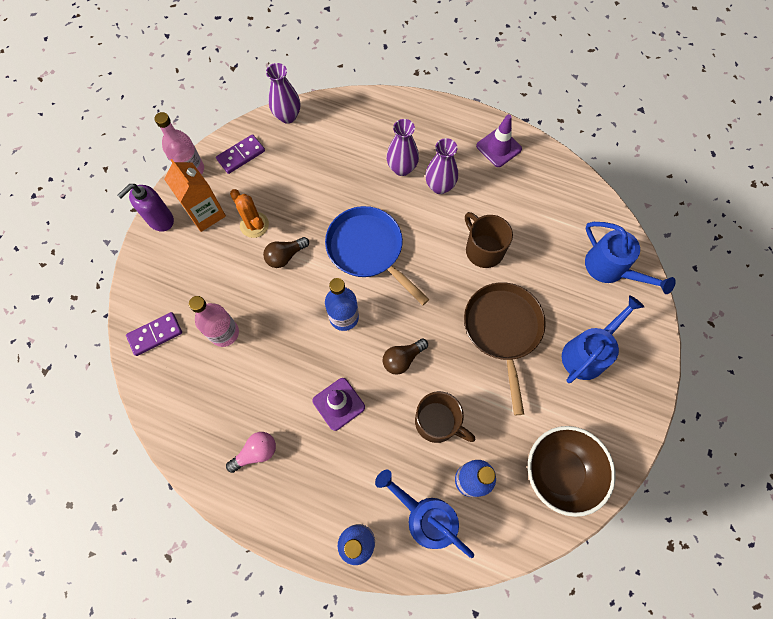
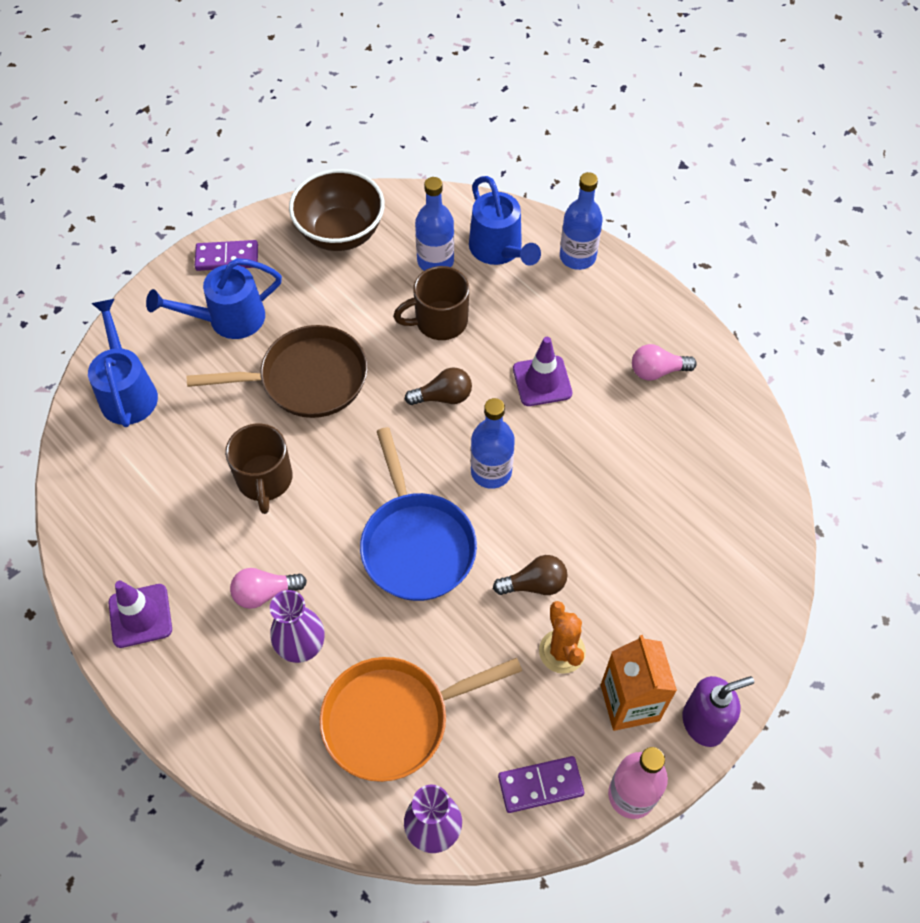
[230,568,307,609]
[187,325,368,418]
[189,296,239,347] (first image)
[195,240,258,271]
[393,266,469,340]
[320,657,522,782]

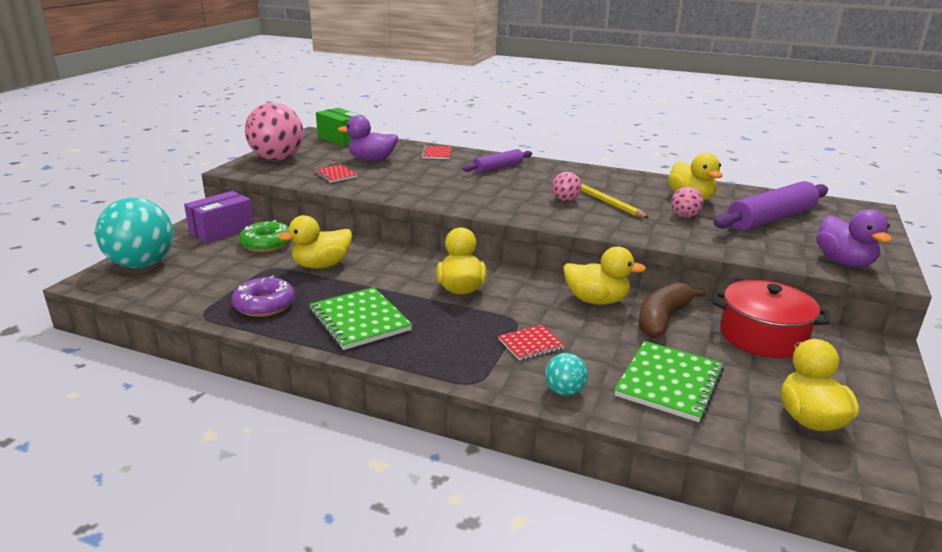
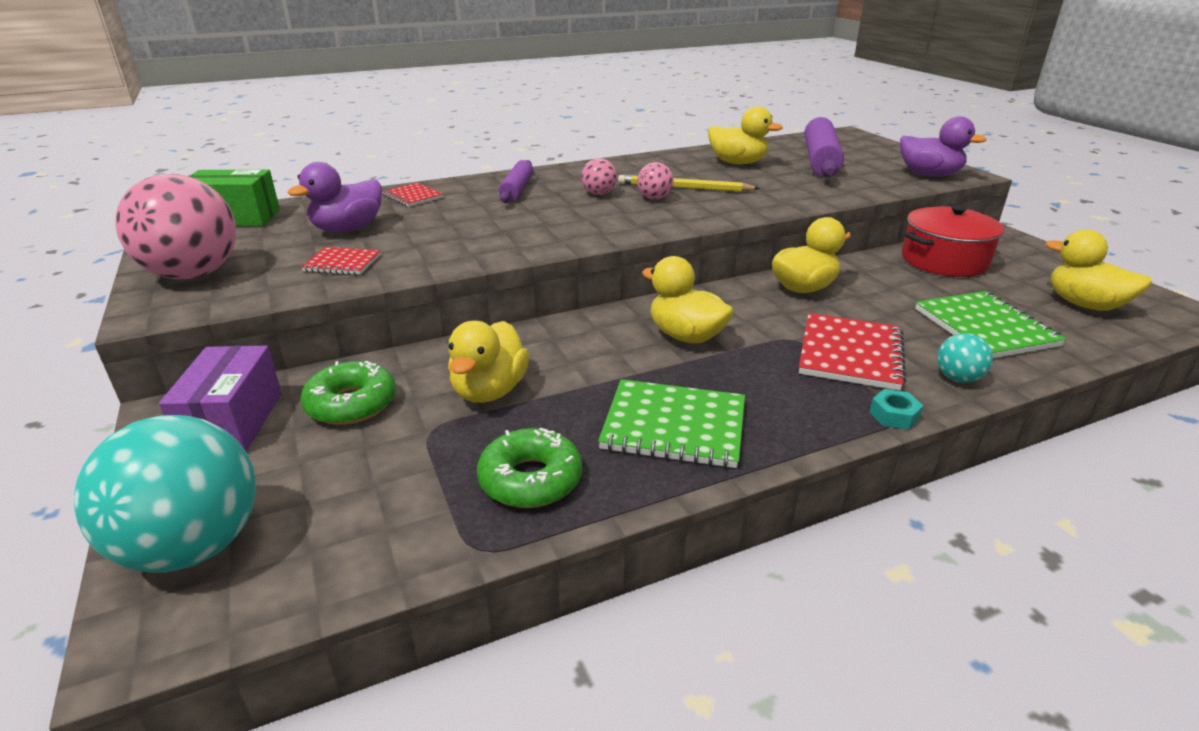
[581,158,617,195]
[477,428,582,508]
[639,282,706,338] (first image)
[799,313,906,391]
[869,389,923,430]

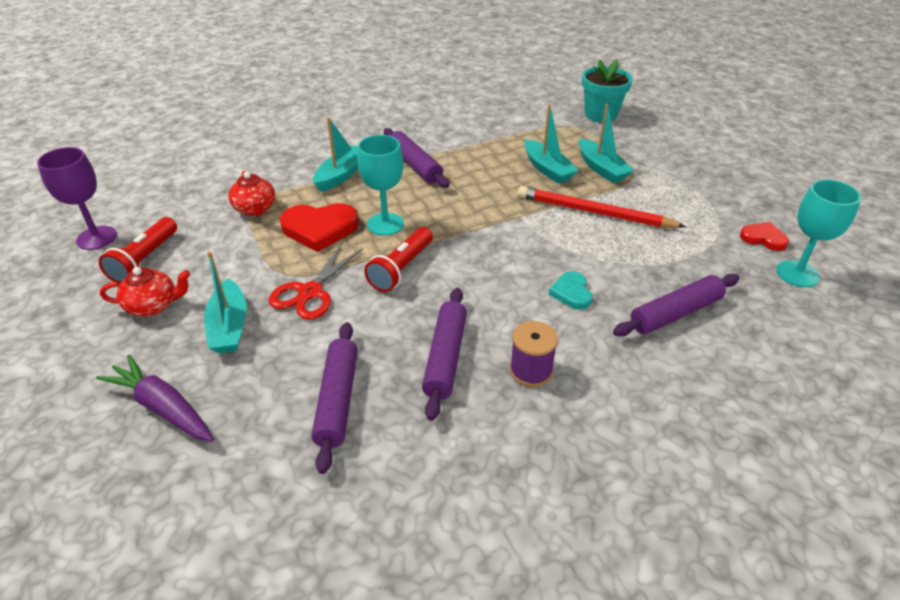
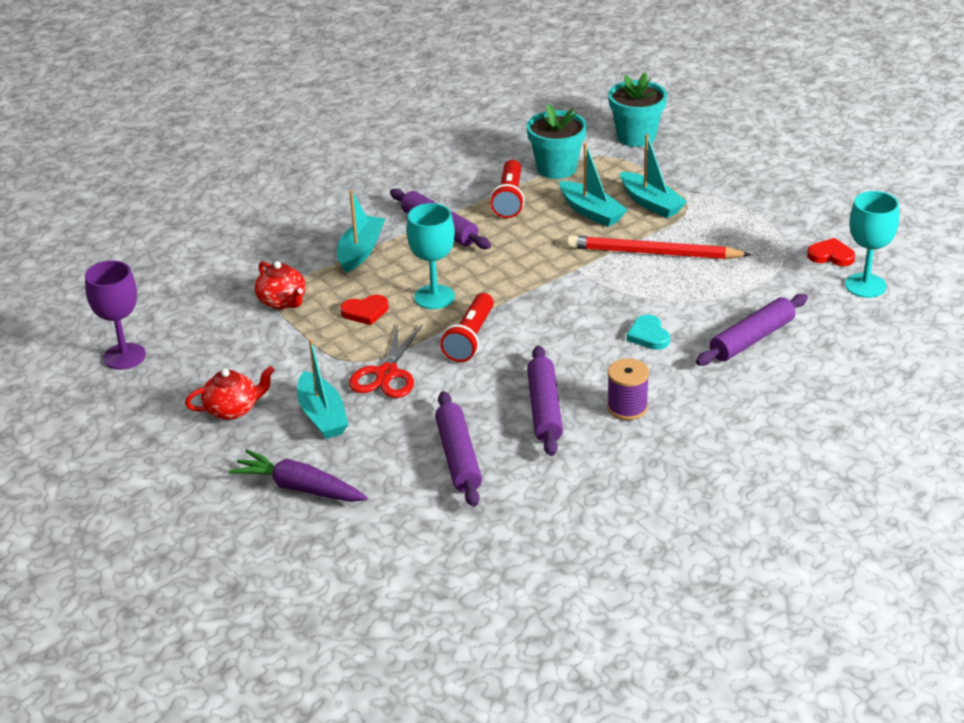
[341,294,389,325]
[490,160,525,218]
[527,104,587,179]

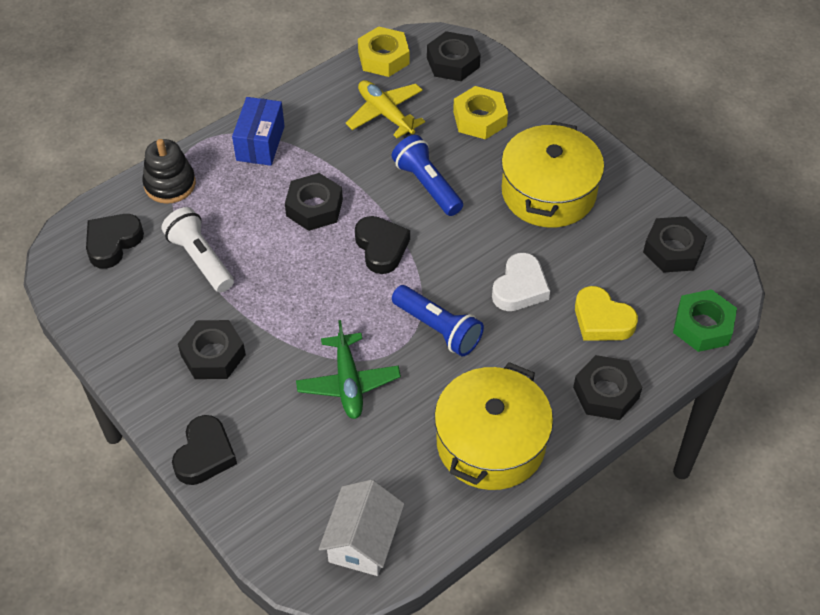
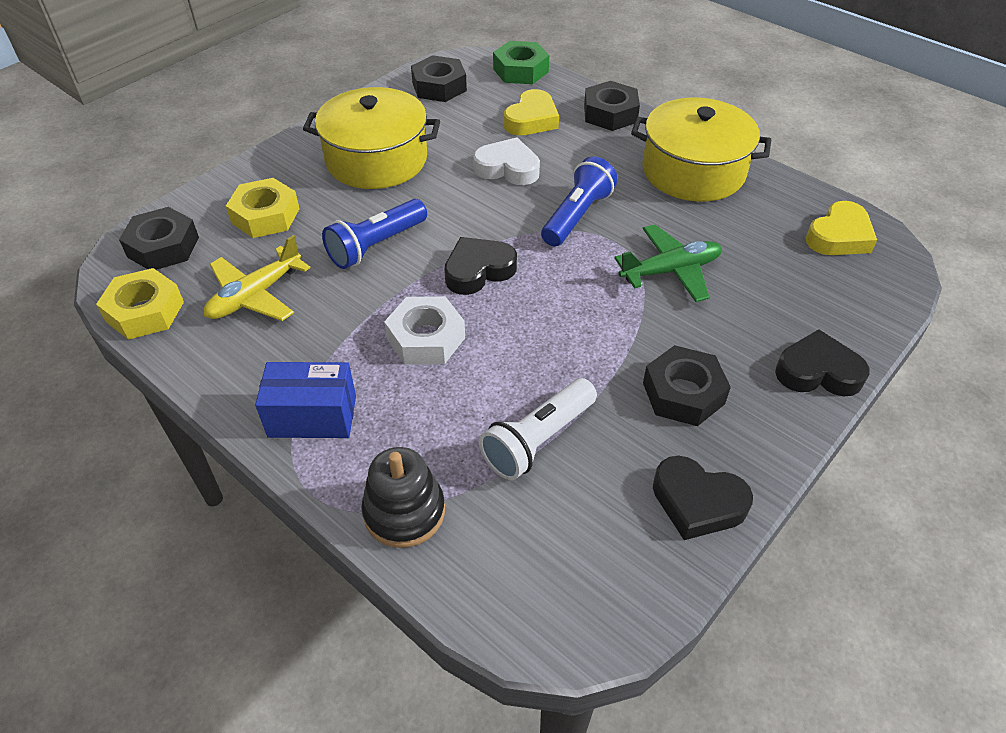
[384,296,465,365]
[653,456,753,540]
[806,201,877,255]

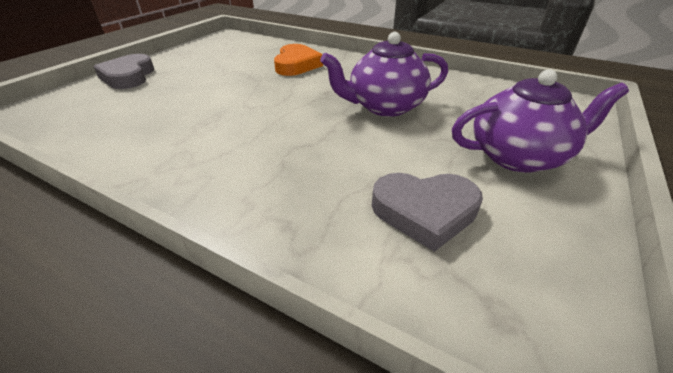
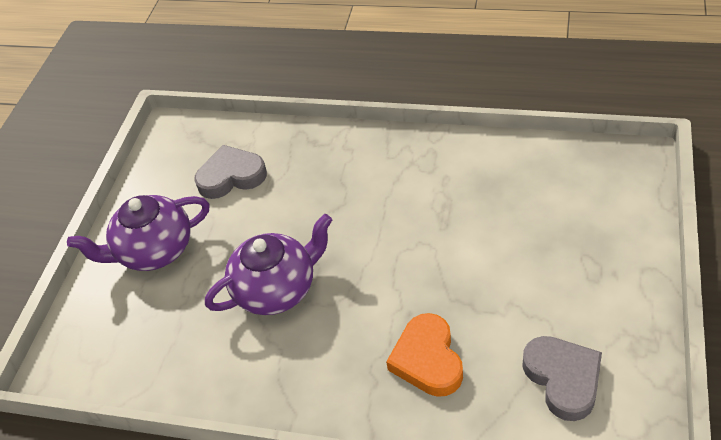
[522,336,602,421]

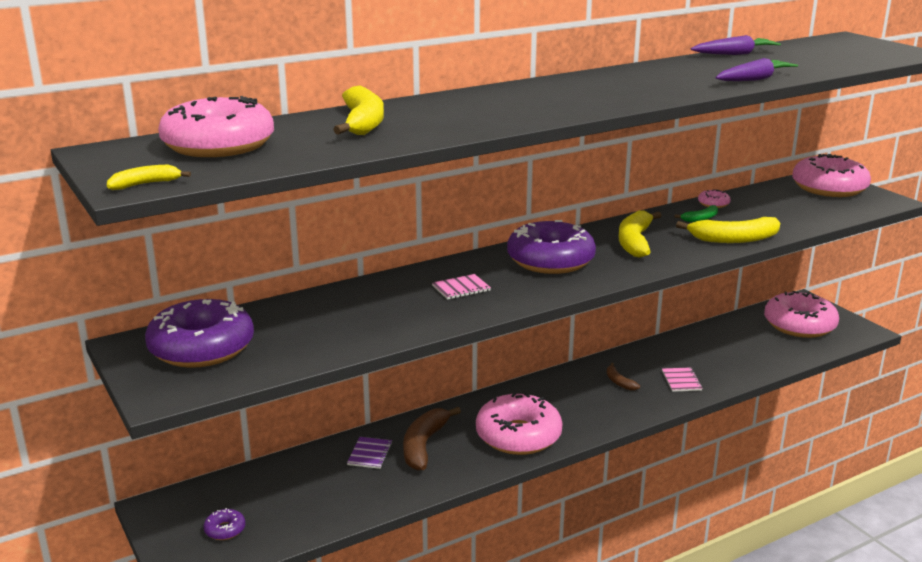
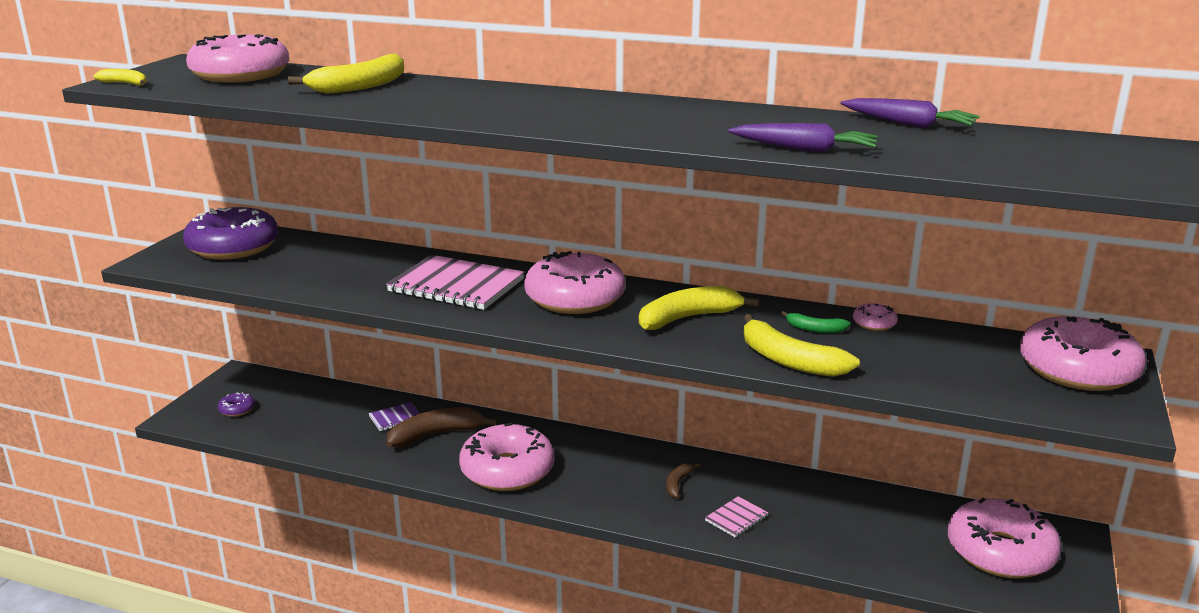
[524,251,625,314]
[386,255,524,310]

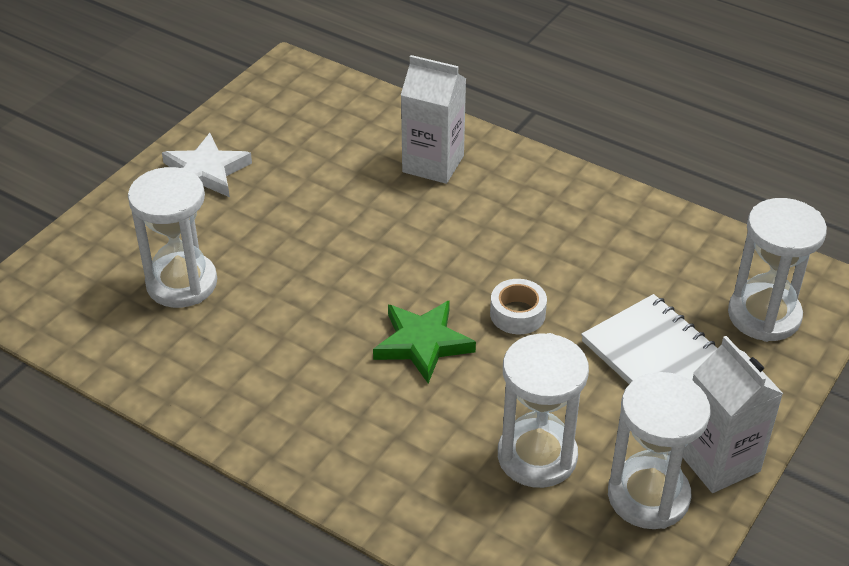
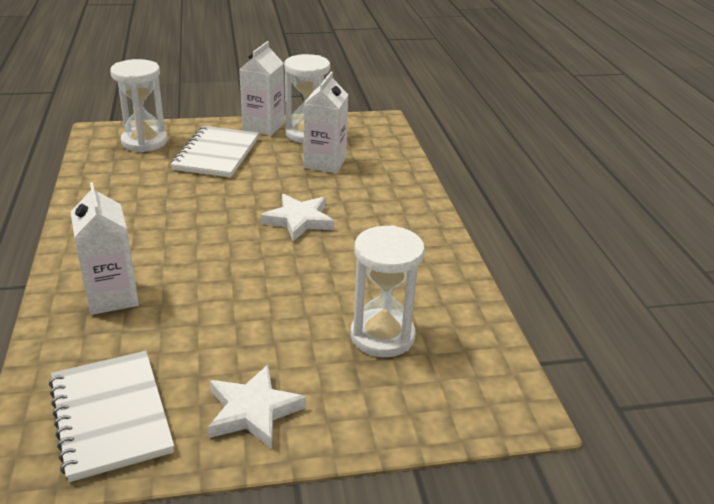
[490,279,547,334] (first image)
[261,194,334,242]
[303,72,348,173]
[49,351,174,482]

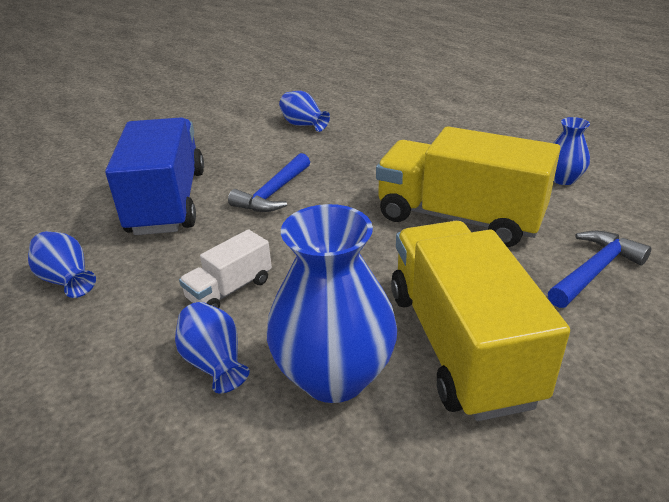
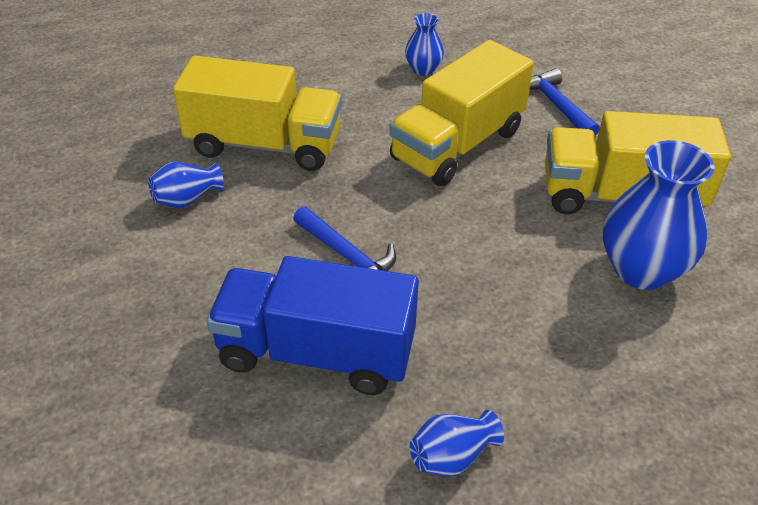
[179,229,272,308] (first image)
[175,302,250,393] (first image)
[173,56,342,171]

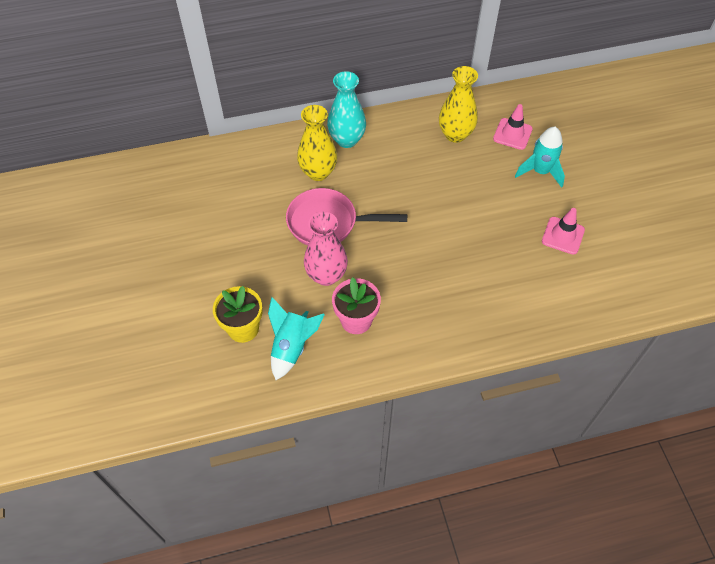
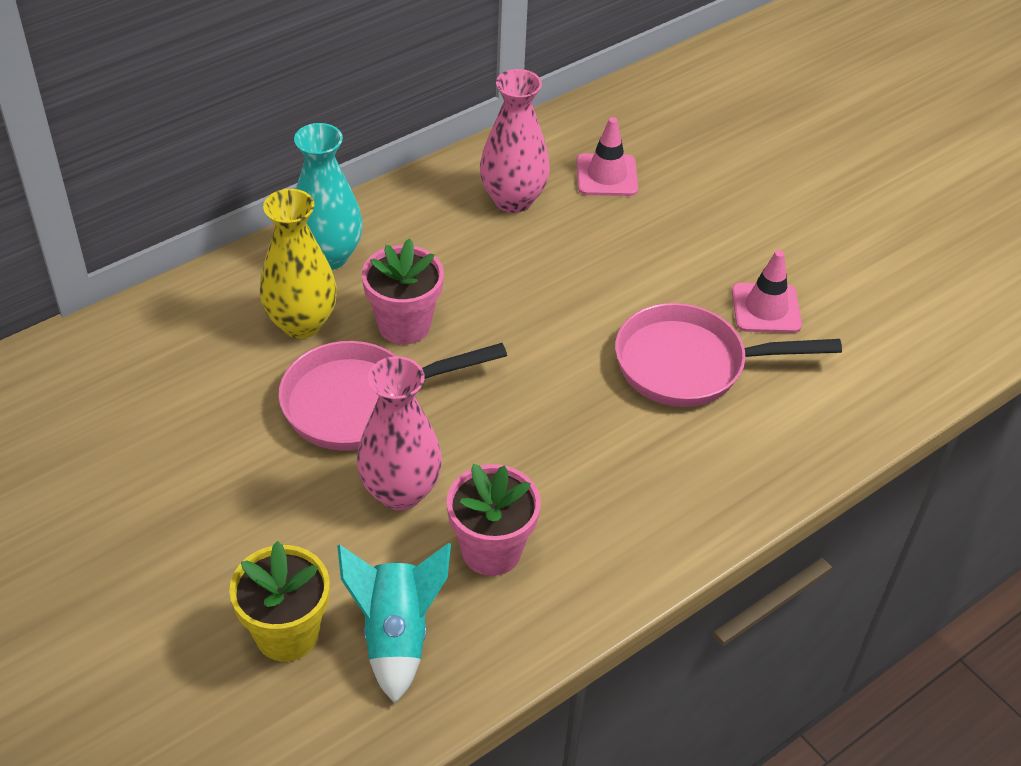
[480,69,550,213]
[515,127,565,188] (first image)
[362,238,444,344]
[615,303,842,407]

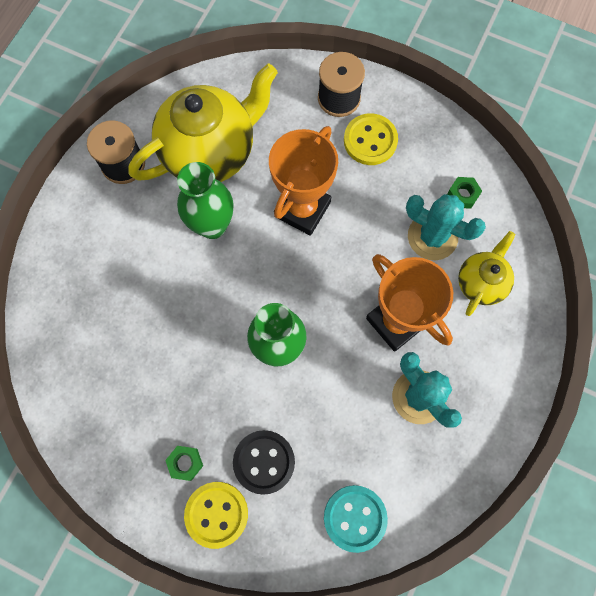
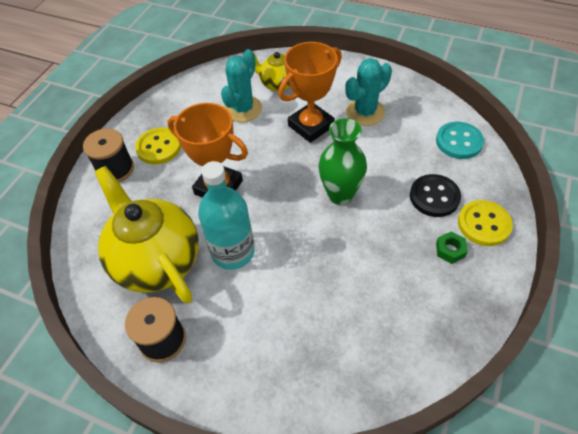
[198,161,255,270]
[447,177,482,209] (first image)

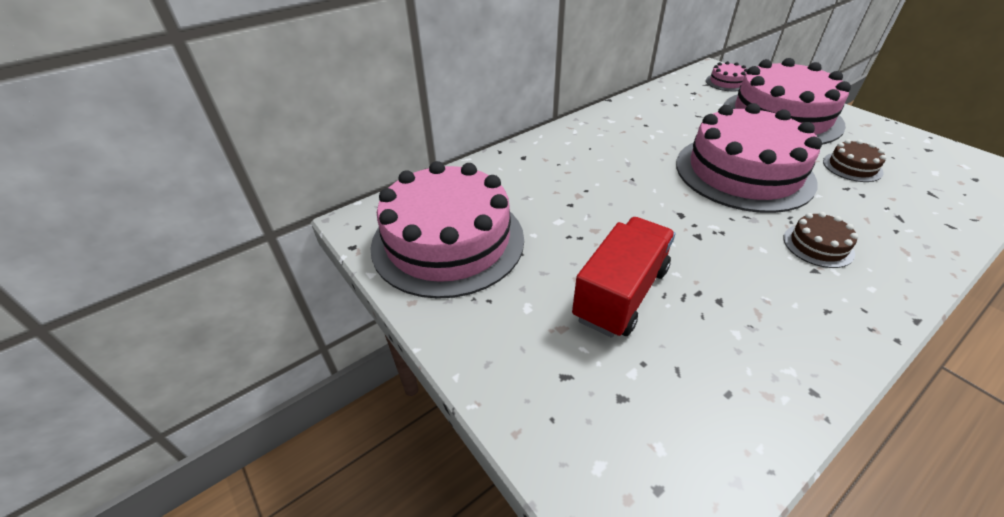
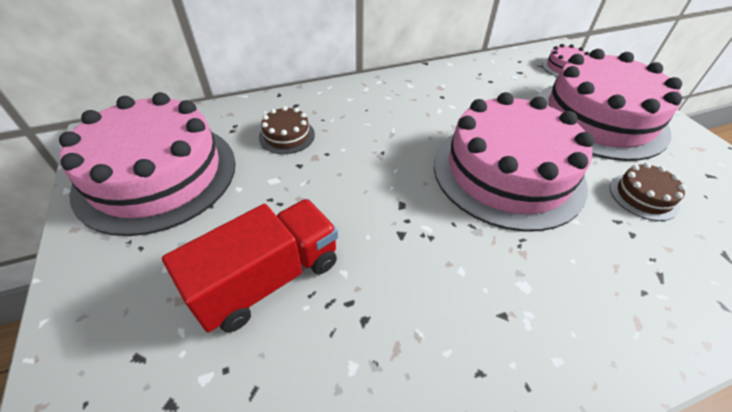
[259,106,315,154]

